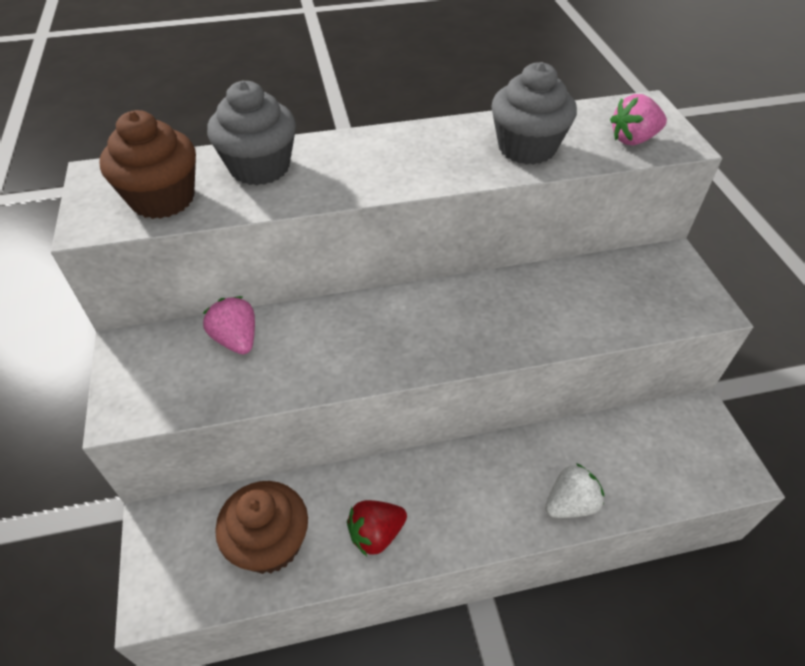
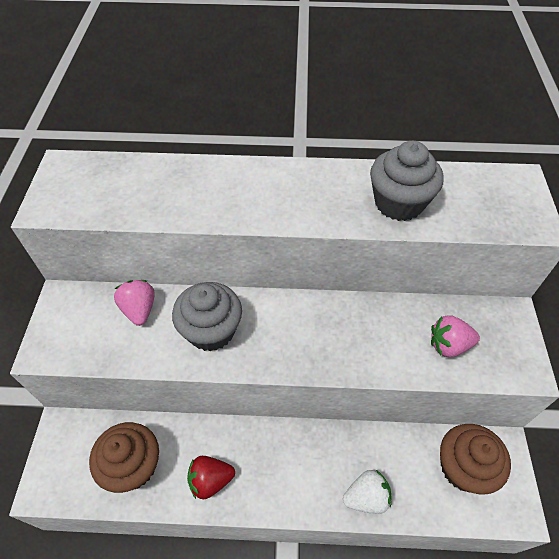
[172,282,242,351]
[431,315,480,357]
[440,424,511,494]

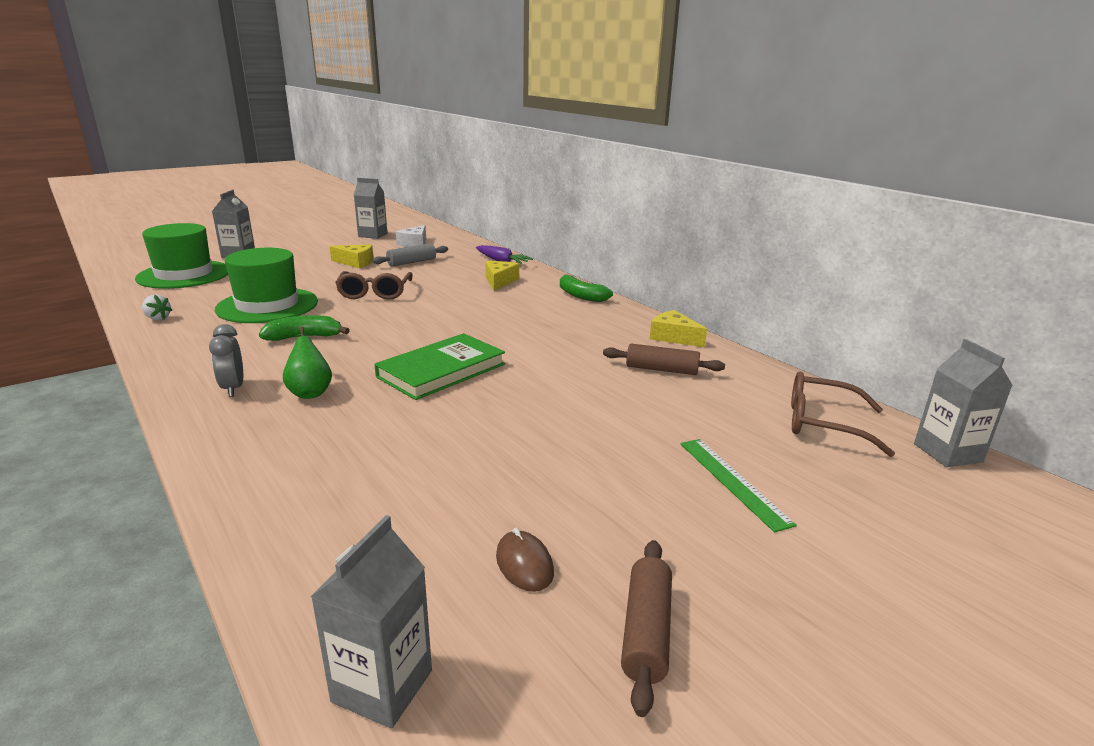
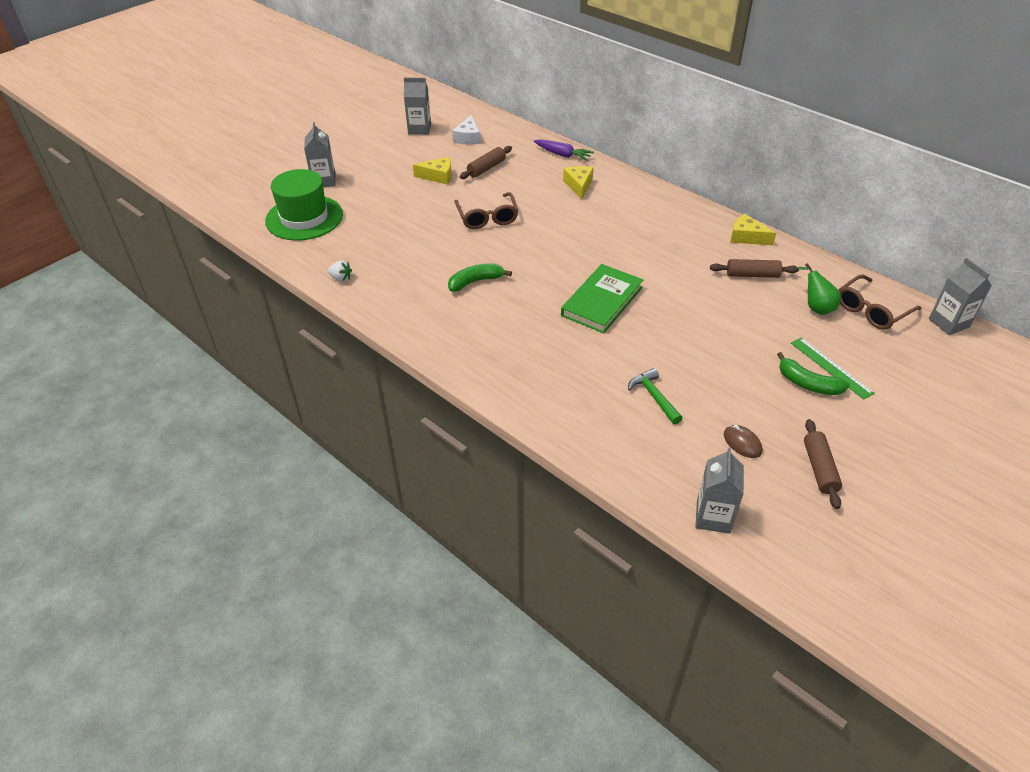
[460,146,512,179]
[215,248,318,323] (first image)
[777,352,850,395]
[209,324,243,397] (first image)
[797,263,841,315]
[838,275,921,330]
[628,368,682,424]

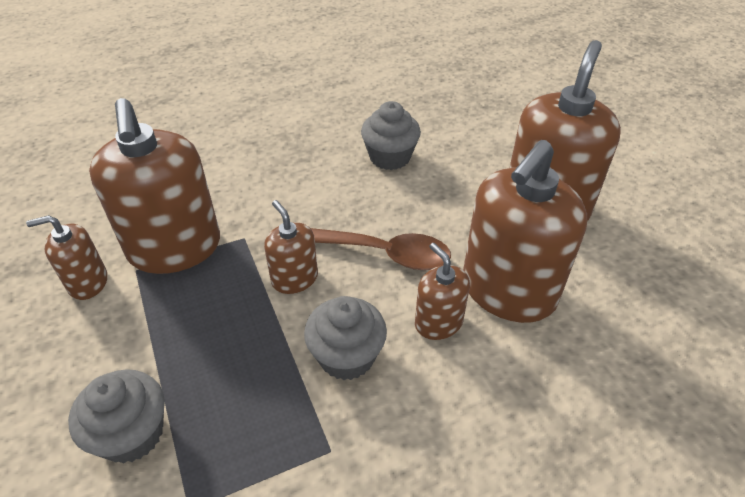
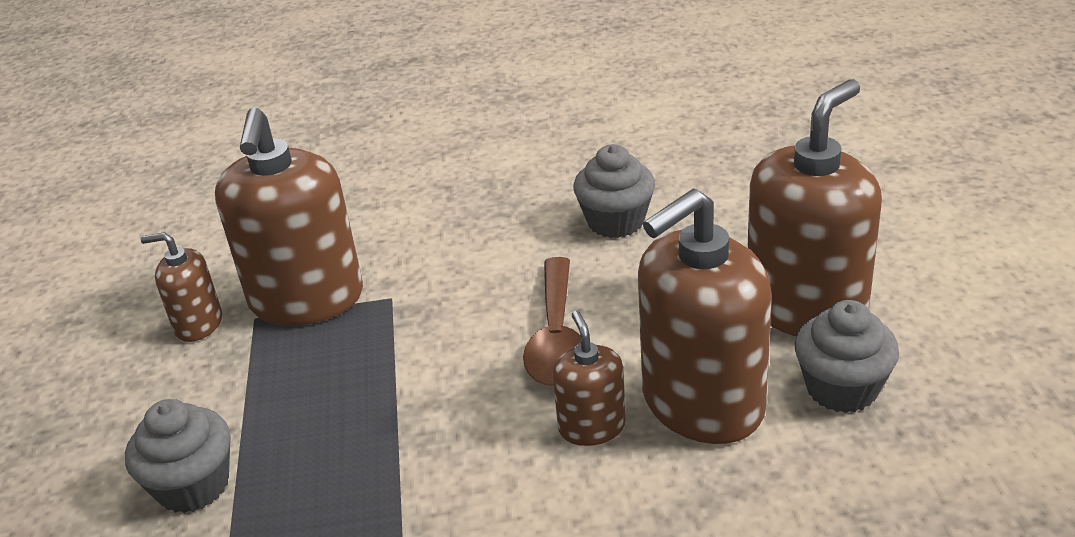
[264,200,318,294] (first image)
[523,257,581,386]
[795,300,899,413]

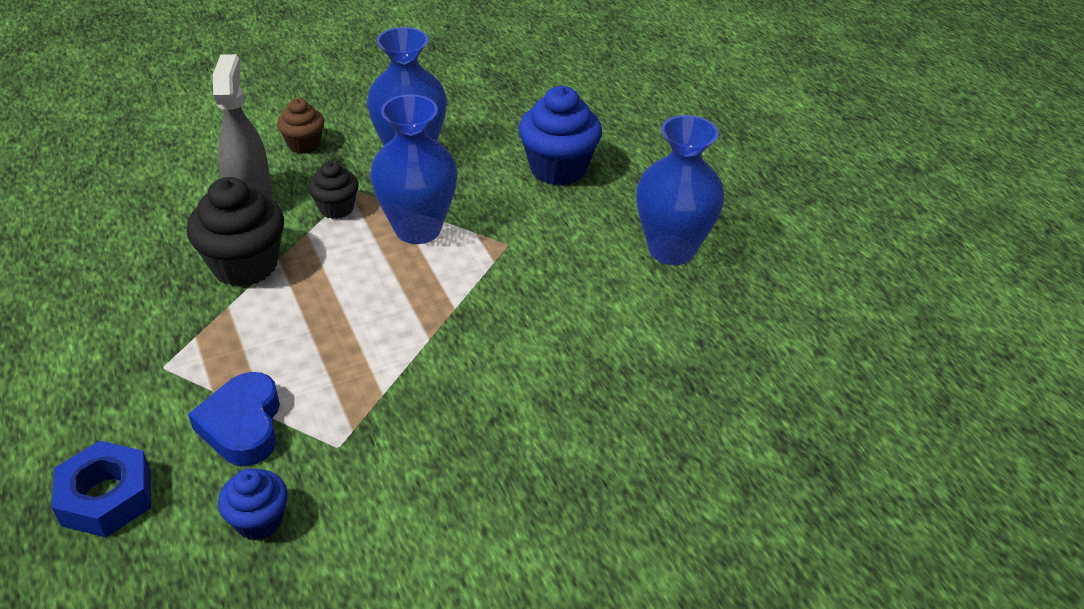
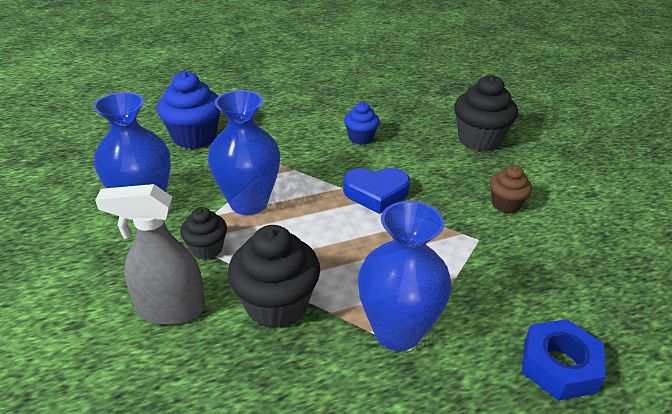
[490,165,532,213]
[358,201,451,351]
[343,168,410,214]
[344,102,380,145]
[454,75,518,151]

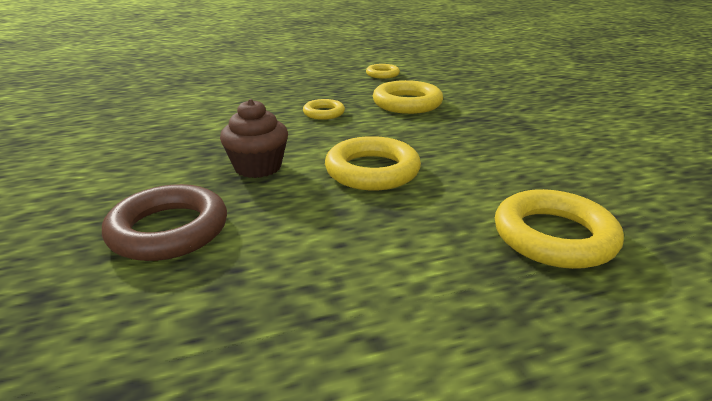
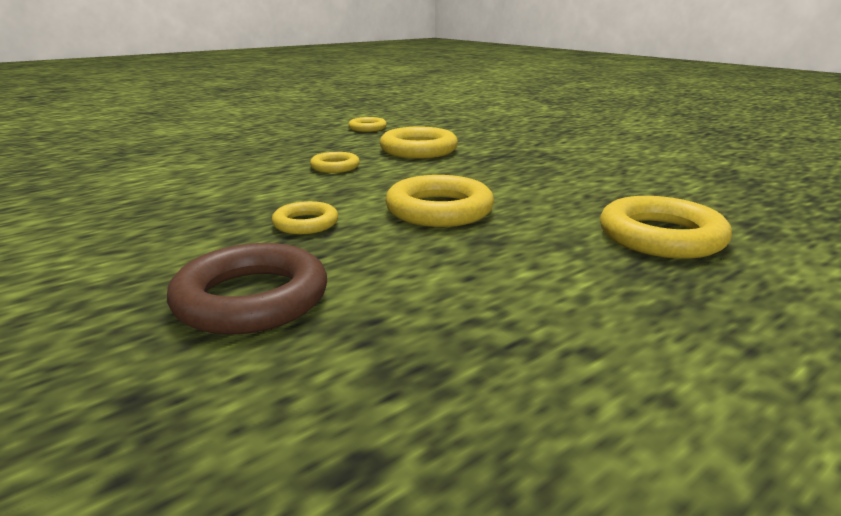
[272,201,338,234]

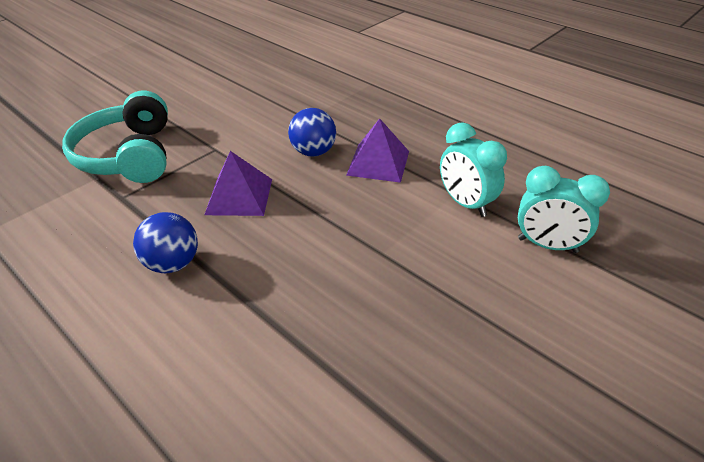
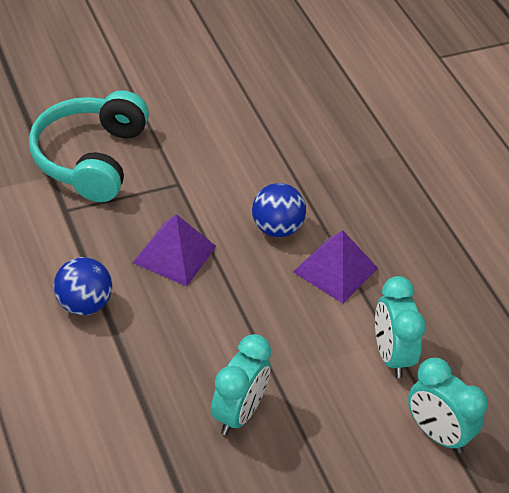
[211,334,271,435]

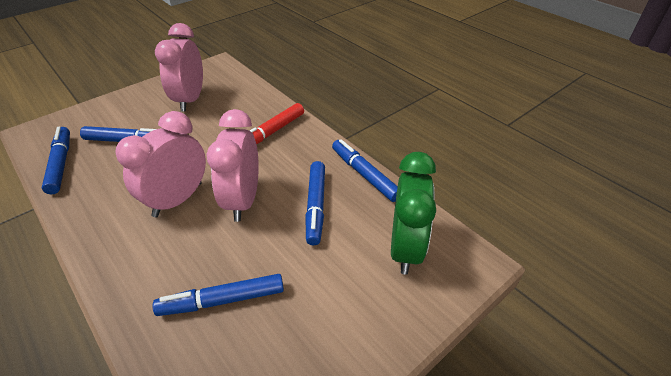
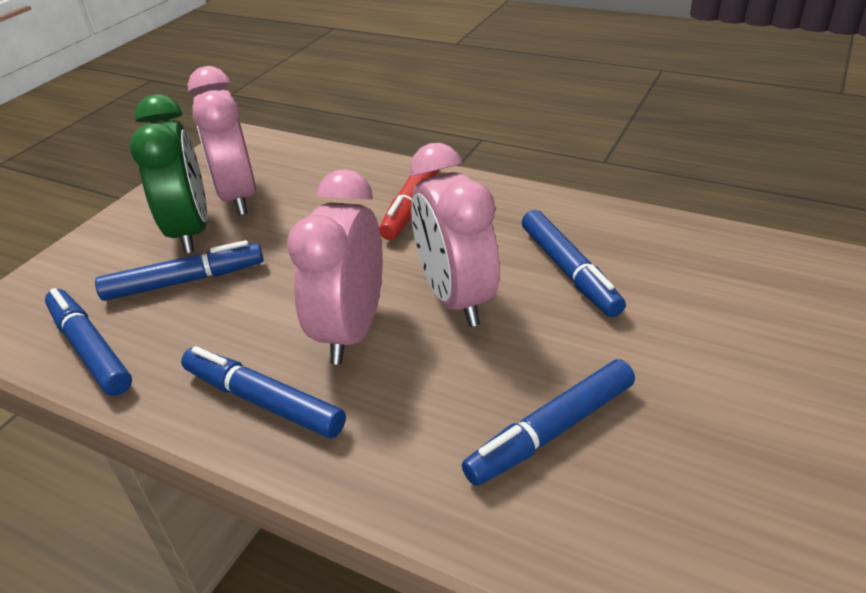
[181,346,346,438]
[130,94,207,253]

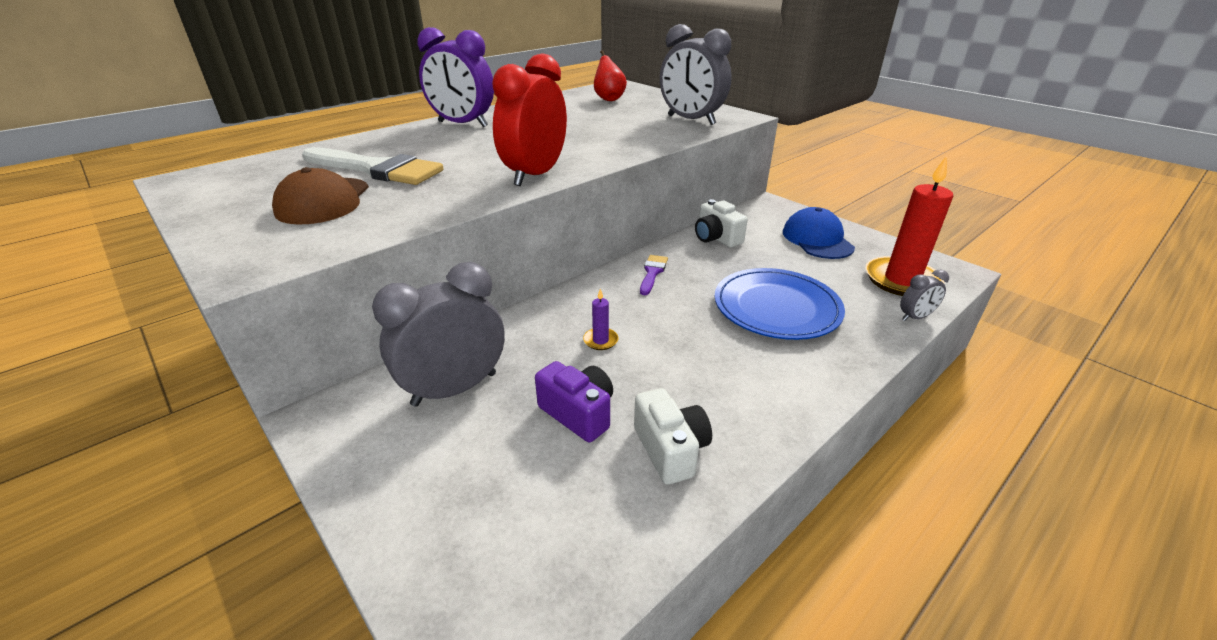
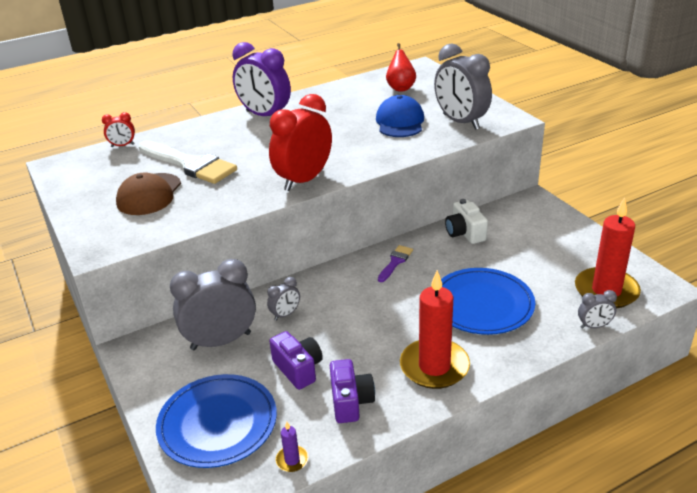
[376,95,424,137]
[276,422,308,472]
[330,359,375,423]
[102,112,135,147]
[400,270,470,389]
[267,277,300,321]
[156,374,277,468]

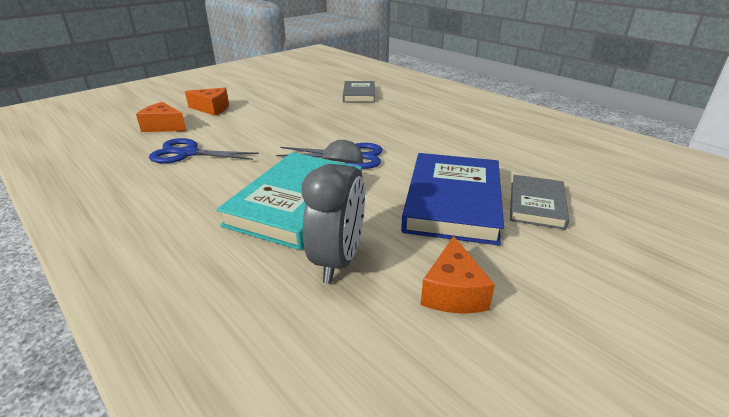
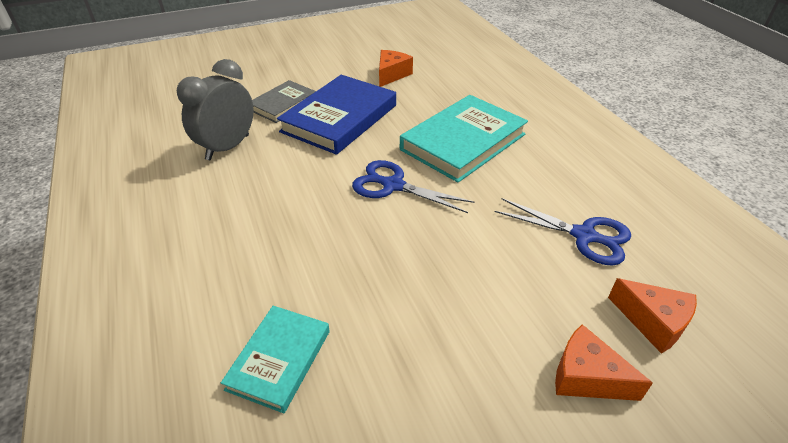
[221,306,330,413]
[177,59,254,160]

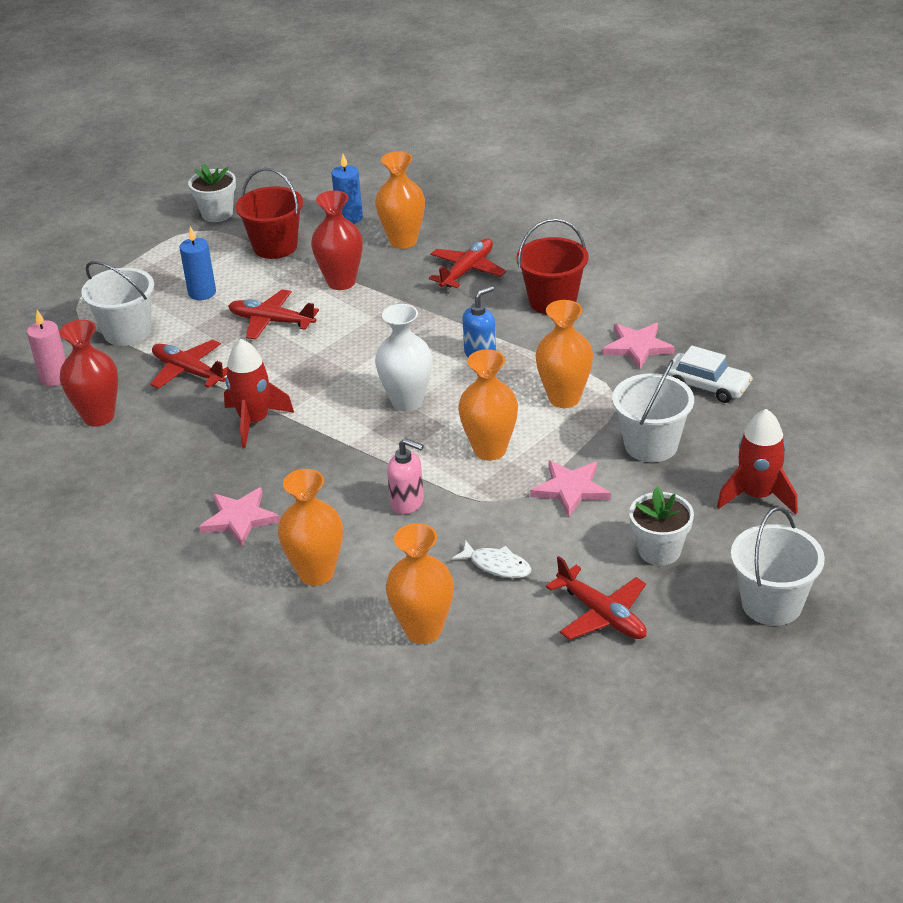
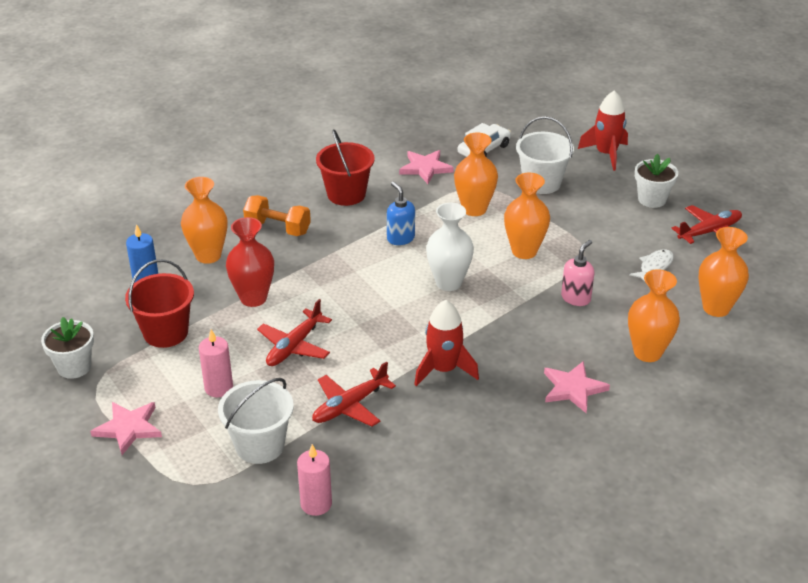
[199,329,233,397]
[243,195,311,236]
[59,320,118,427] (first image)
[90,402,162,455]
[731,507,825,626] (first image)

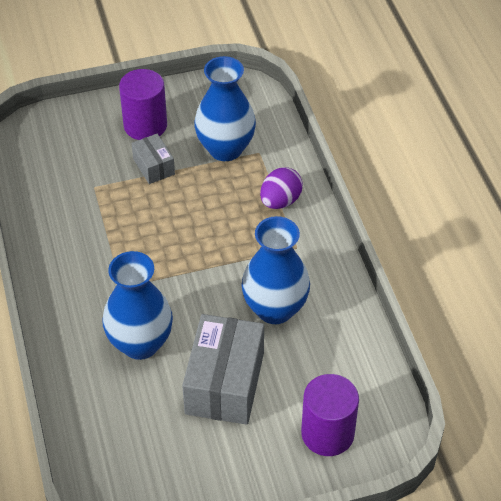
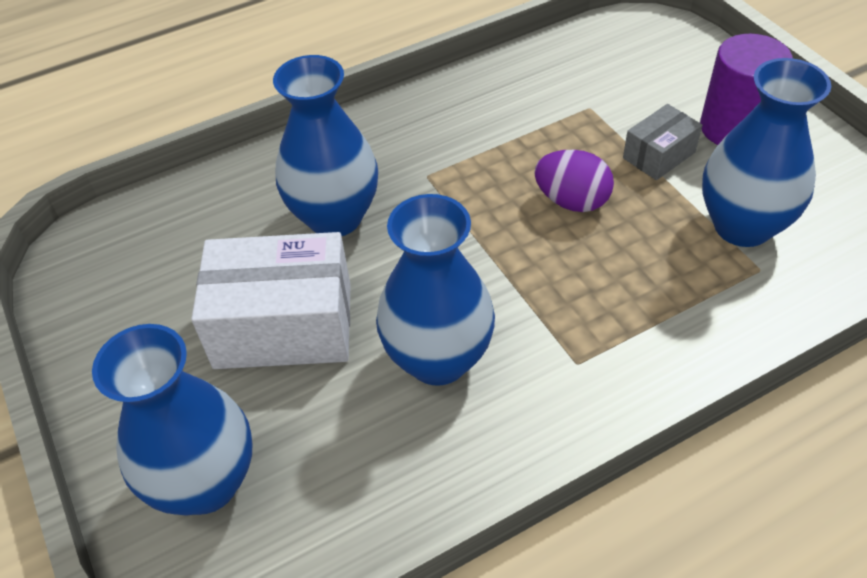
[534,150,614,212]
[191,232,351,369]
[92,324,252,516]

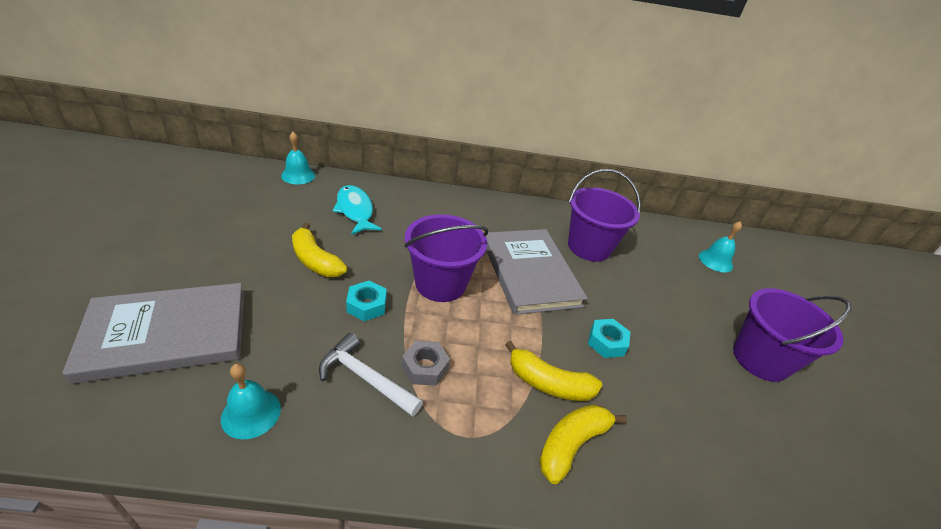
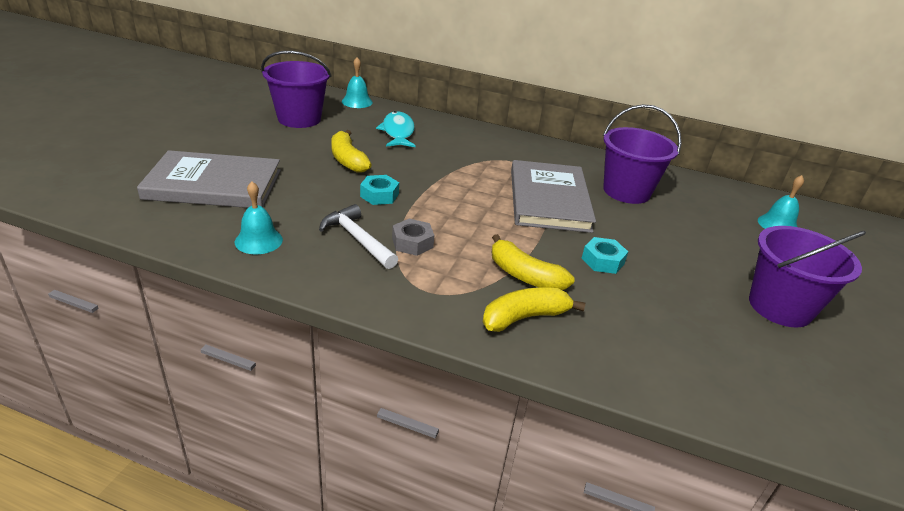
[261,51,332,128]

